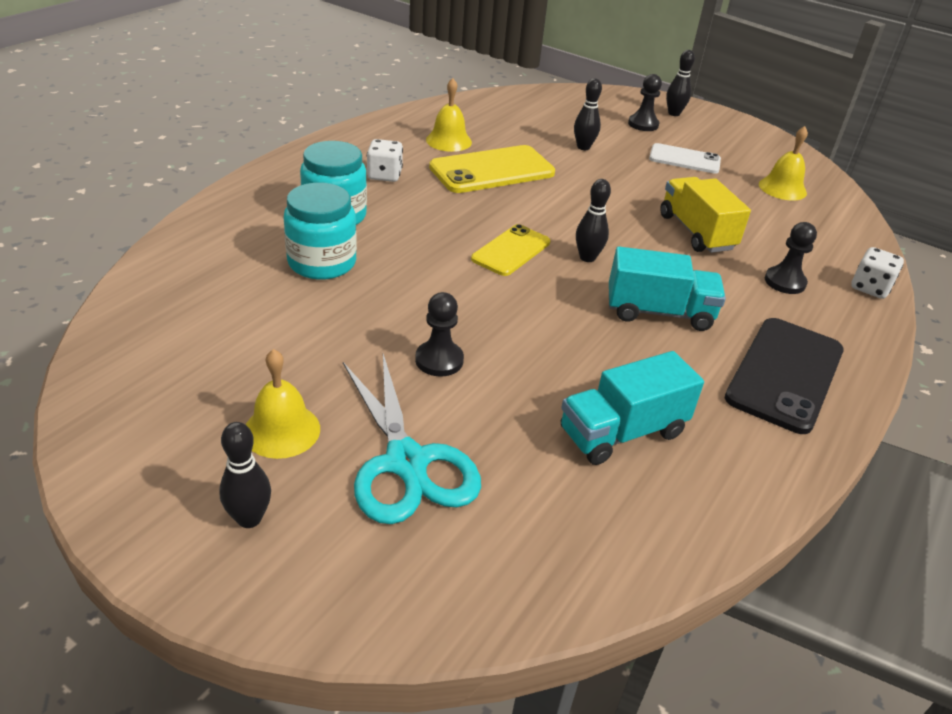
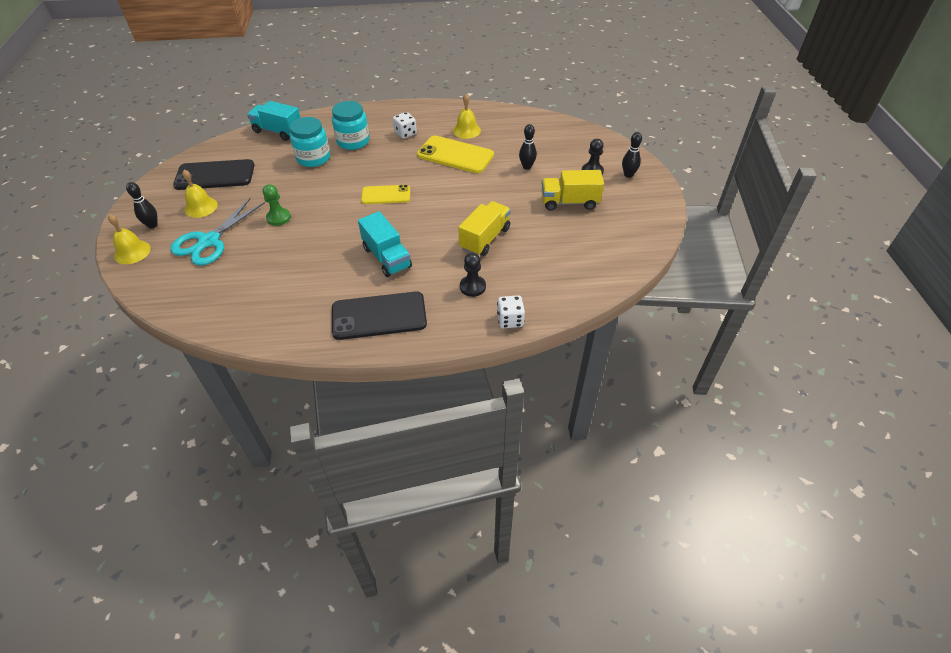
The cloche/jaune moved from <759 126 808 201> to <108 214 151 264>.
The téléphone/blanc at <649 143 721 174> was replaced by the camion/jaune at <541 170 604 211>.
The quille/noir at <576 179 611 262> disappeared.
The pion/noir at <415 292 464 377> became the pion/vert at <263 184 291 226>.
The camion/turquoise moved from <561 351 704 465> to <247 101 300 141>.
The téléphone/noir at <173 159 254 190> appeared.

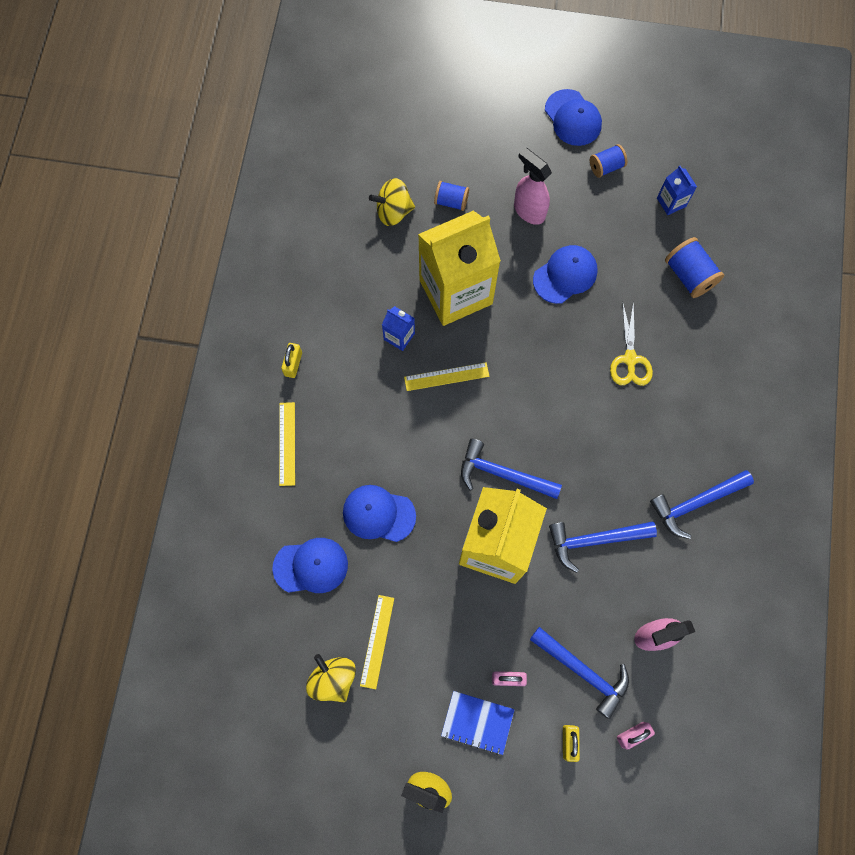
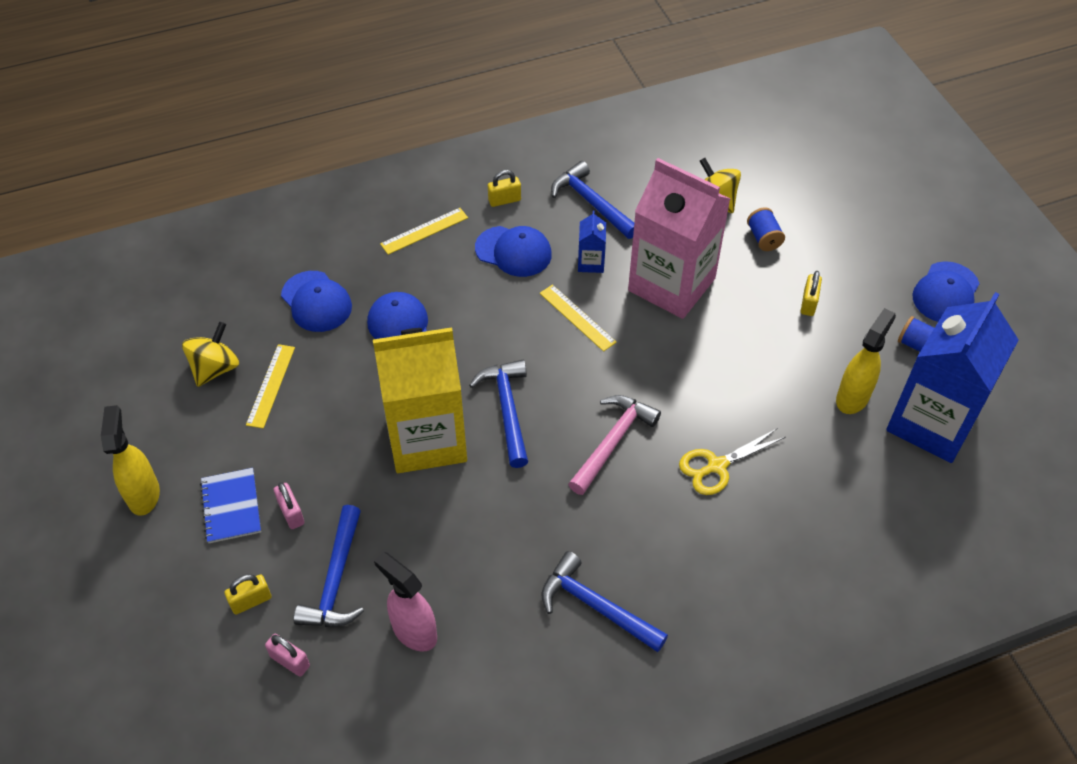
The vaporisateur/rose at <514 147 552 225> was replaced by the cadenas/jaune at <801 271 822 316>.
The brique de lait/bleu at <657 166 697 215> changed to 2.47 times the size.
The brique de lait/jaune at <418 211 501 326> became the brique de lait/rose at <628 158 730 319>.
The bobine/bleu at <665 237 724 298> disappeared.
The casquette/bleu moved from <533 245 598 304> to <475 226 552 277>.
The marteau/bleu moved from <549 521 657 573> to <551 161 634 239>.
The règle/jaune at <360 595 394 689> turned 60 degrees counterclockwise.
The vaporisateur/jaune at <836 308 896 414> appeared.
The marteau/rose at <568 395 661 495> appeared.

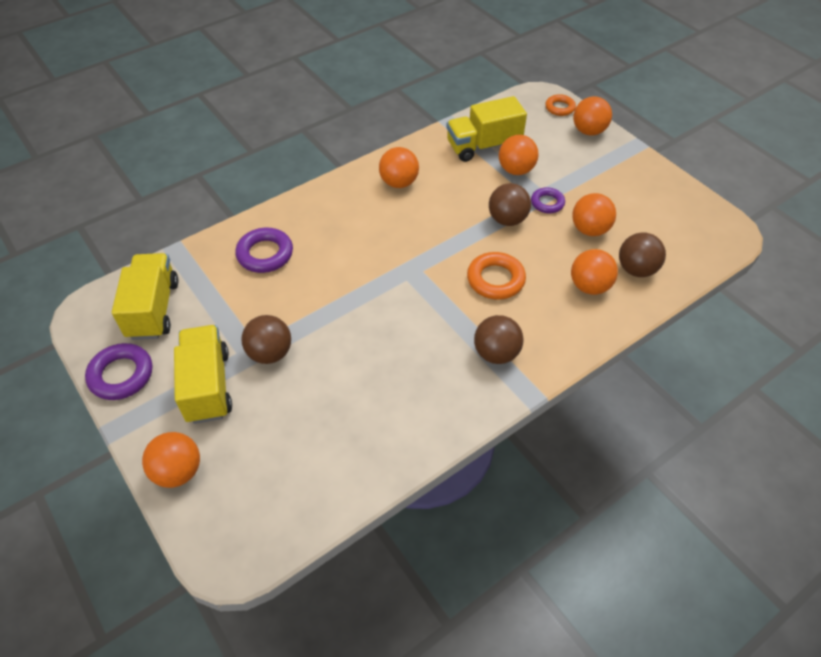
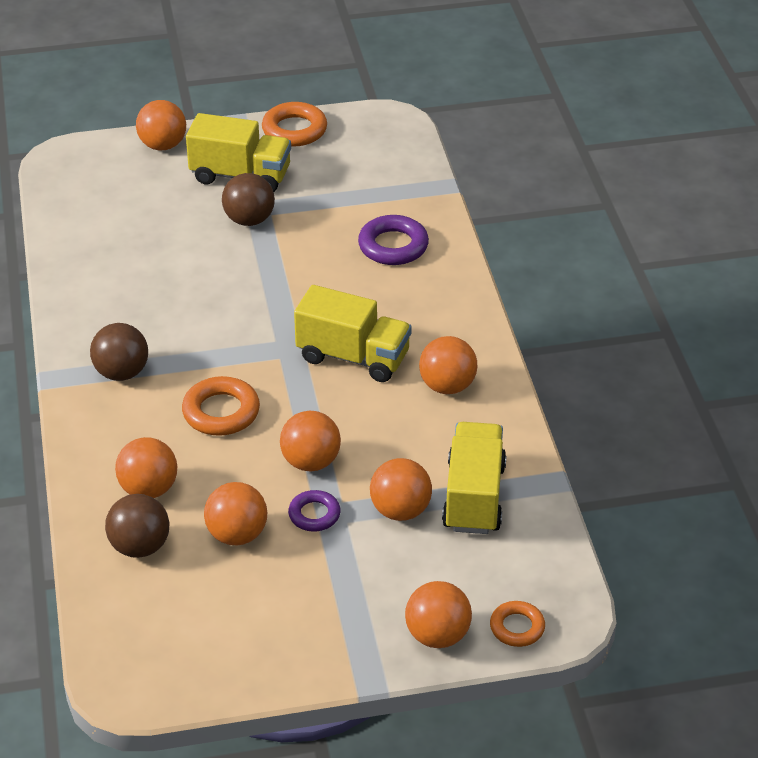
The balle/marron at <489 183 531 226> became the balle/orange at <280 410 341 471>.
The camion/jaune moved from <112 253 179 340> to <294 285 412 382>.
The anneau/violet at <85 343 152 400> became the anneau/orange at <262 102 327 147>.

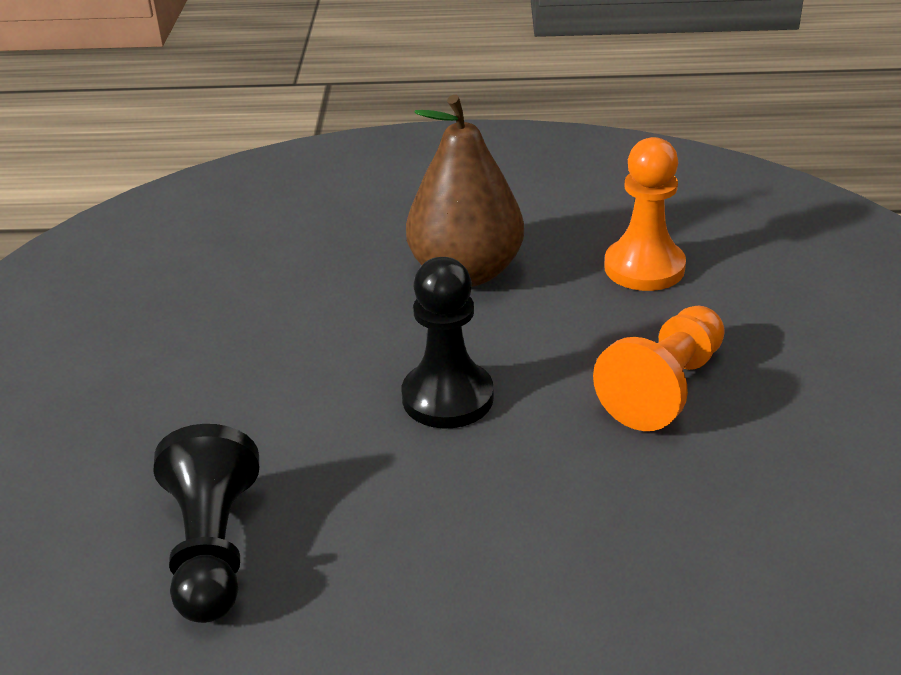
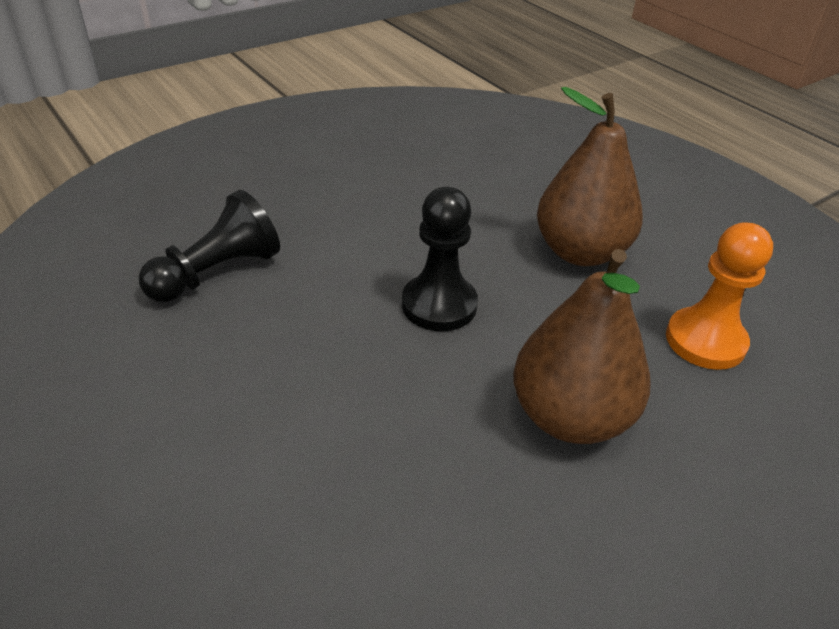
The pion/orange at <593 306 725 431> was replaced by the poire/marron at <513 249 651 444>.

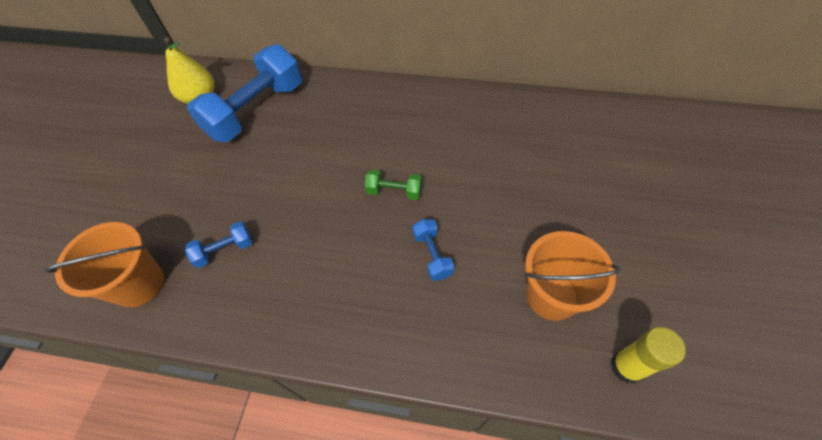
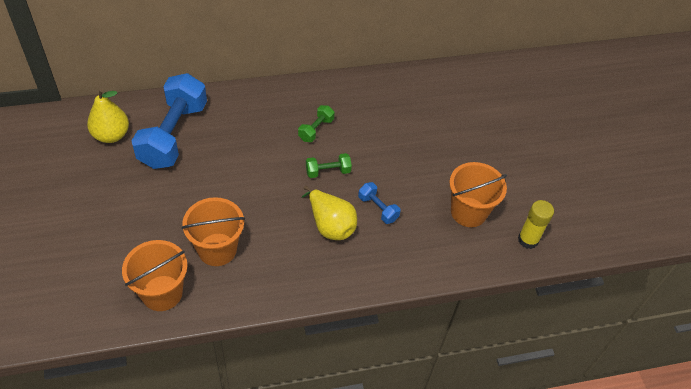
The haltère/bleu at <185 221 252 268> was replaced by the seau/orange at <181 197 245 266>.
The haltère/vert at <298 105 335 142> appeared.
The poire/jaune at <301 186 357 240> appeared.

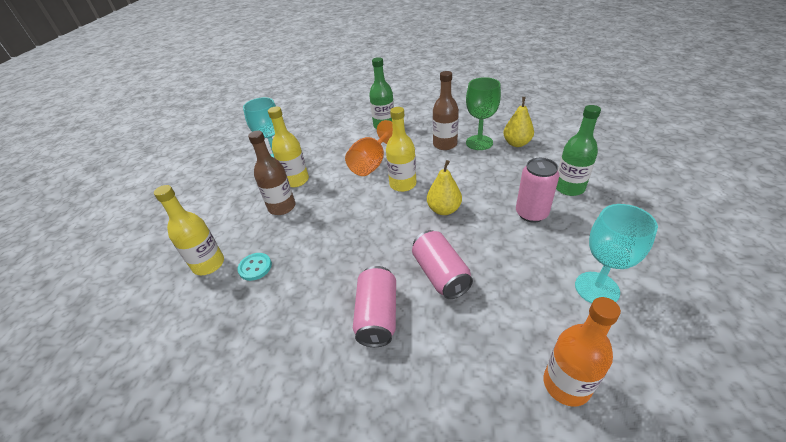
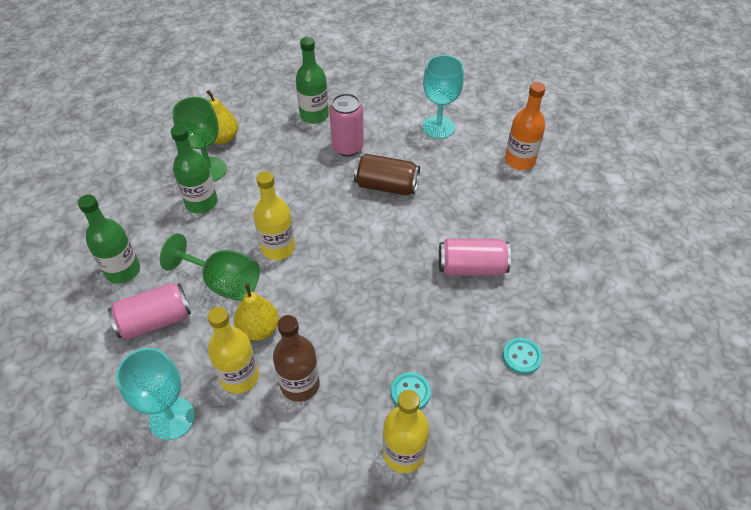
The bouteille/marron at <433 71 459 150> became the bouteille/vert at <171 125 218 213>.
The verre à pied/orange at <345 120 393 176> became the verre à pied/vert at <160 233 260 301>.
The poire/jaune moved from <427 160 462 215> to <234 284 279 341>.
The canette/rose moved from <412 230 473 299> to <108 283 191 340>.
The canette/marron at <354 154 420 195> appeared.
The bouton/turquoise at <503 338 542 374> appeared.

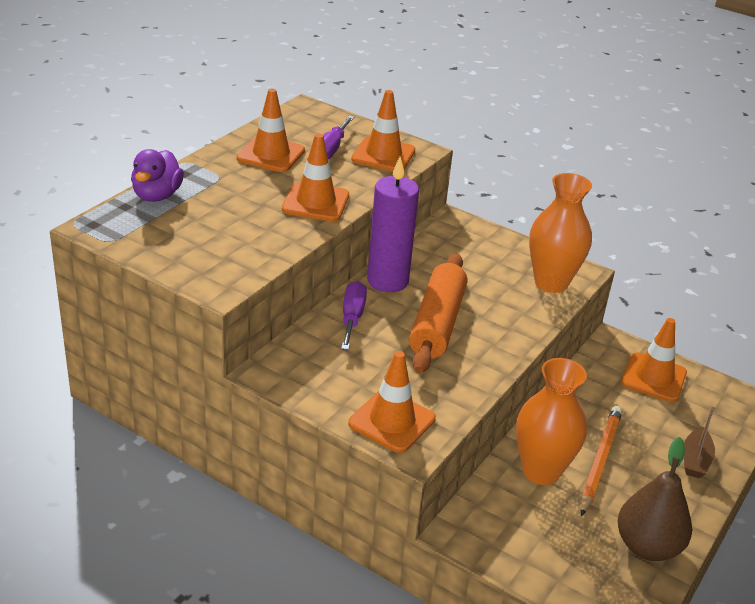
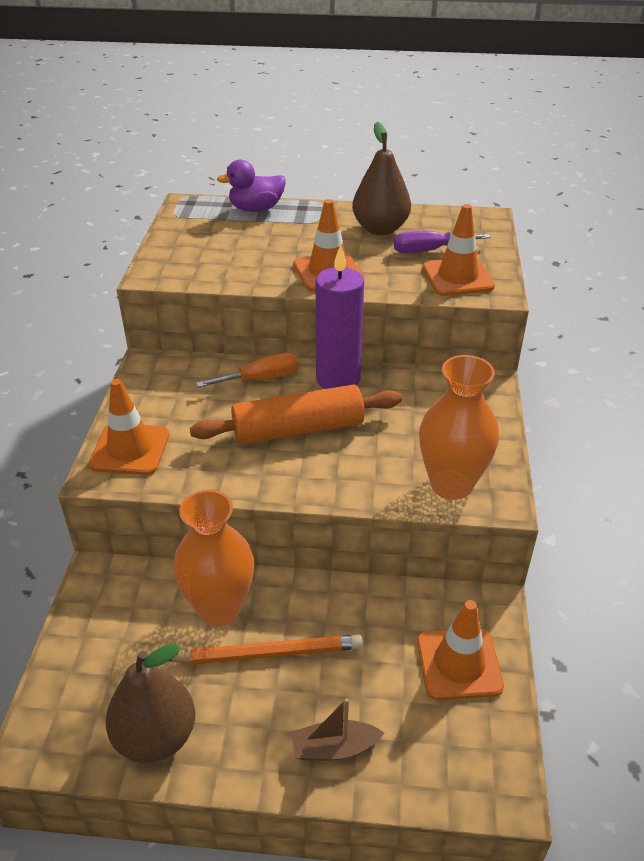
The cône de chantier/orange at <237 89 305 172> was replaced by the poire/marron at <352 122 411 235>.
The tournevis/violet at <341 281 367 350> became the tournevis/orange at <196 353 298 388>.

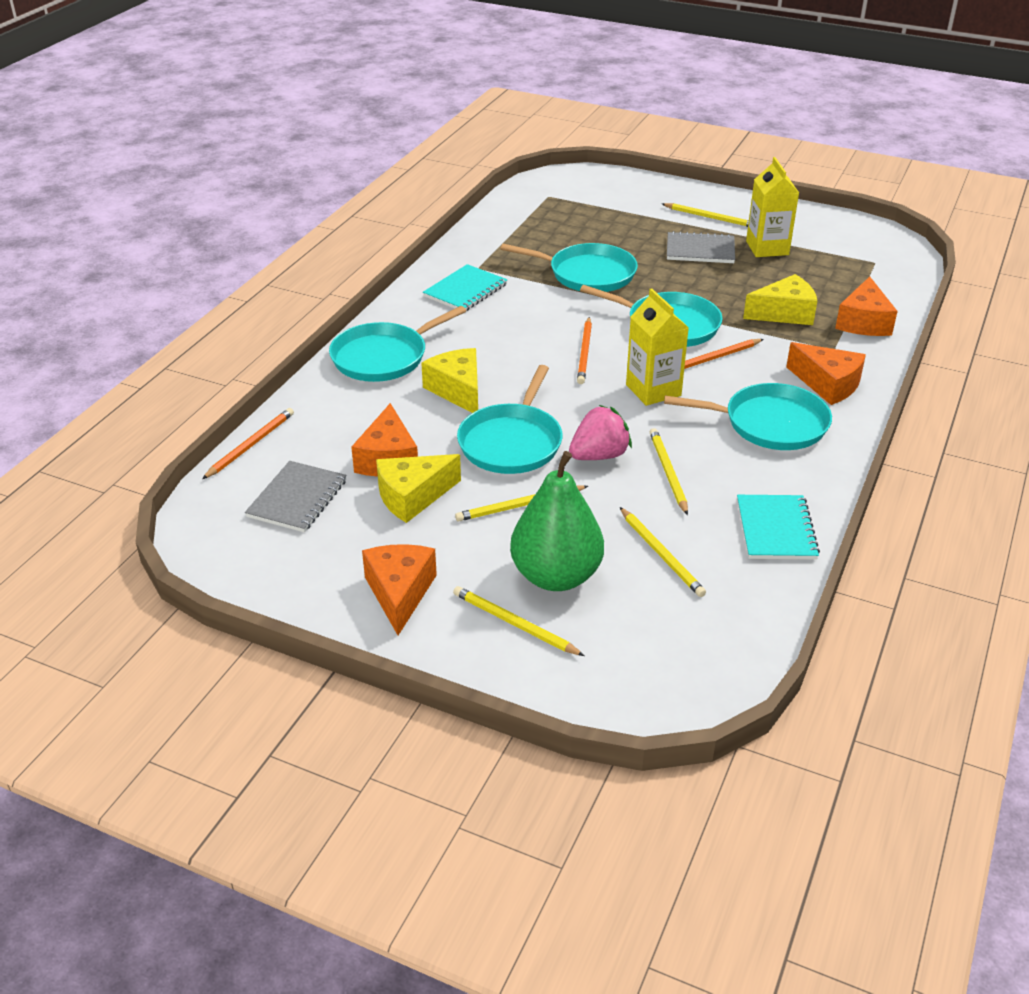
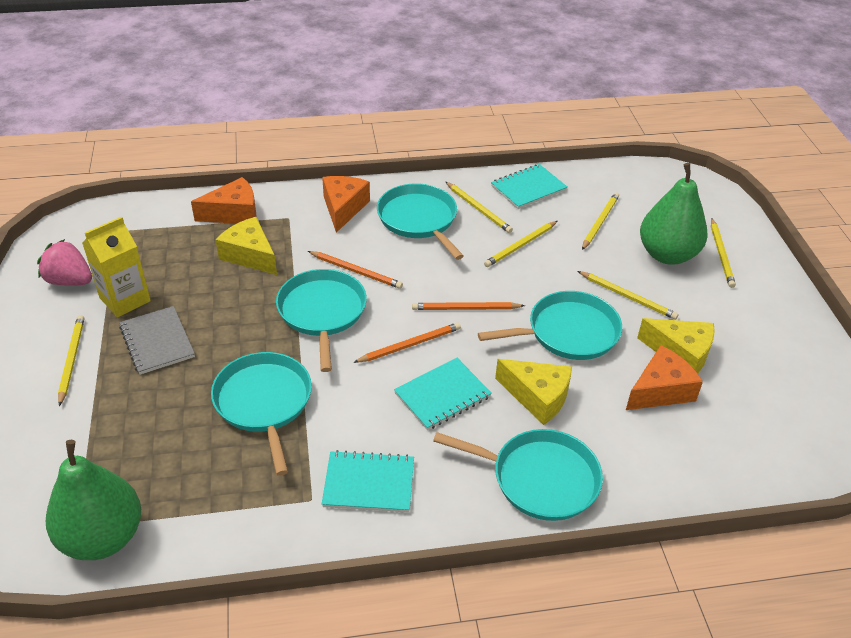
The brique de lait/jaune at <626 288 689 406> disappeared.
The fromage/jaune at <421 348 478 413> turned 90 degrees counterclockwise.
The fraise/rose moved from <569 405 632 460> to <37 239 92 286>.
The crayon/orange moved from <202 408 294 479> to <412 302 525 310>.
The carnet/gris at <245 461 346 532> disappeared.
The fromage/orange at <362 544 437 635> disappeared.
The crayon/jaune at <446 182 513 233> appeared.
The carnet/turquoise at <394 358 492 430> appeared.
The poire/vert at <46 440 141 560> appeared.

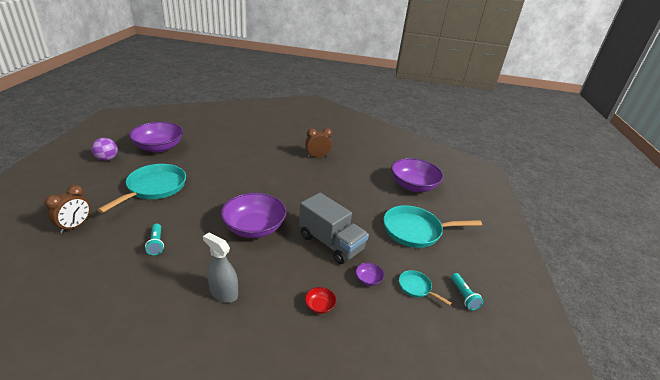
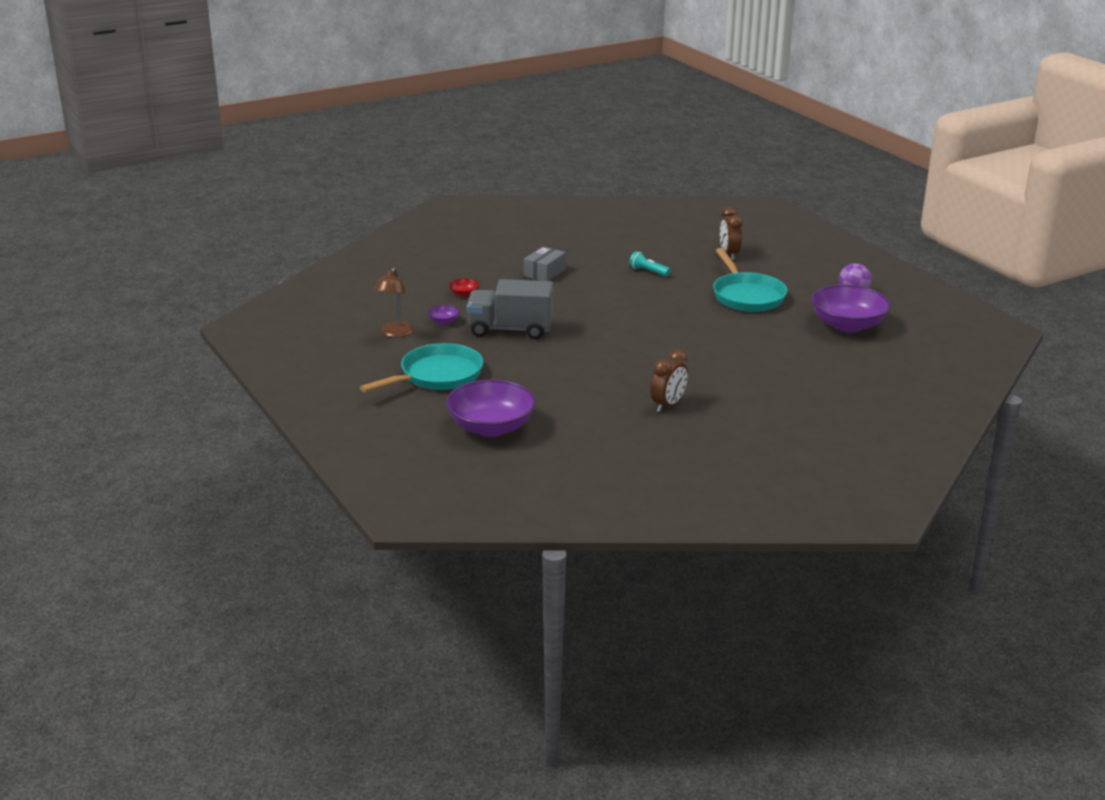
The bol/violet at <221 193 286 238> disappeared.
The vaporisateur/gris at <203 232 238 303> was replaced by the boîte/gris at <524 246 566 281>.
The poêle/turquoise at <399 270 452 305> was replaced by the lampe/marron at <374 267 414 337>.
The lampe de poche/turquoise at <451 273 483 310> disappeared.

